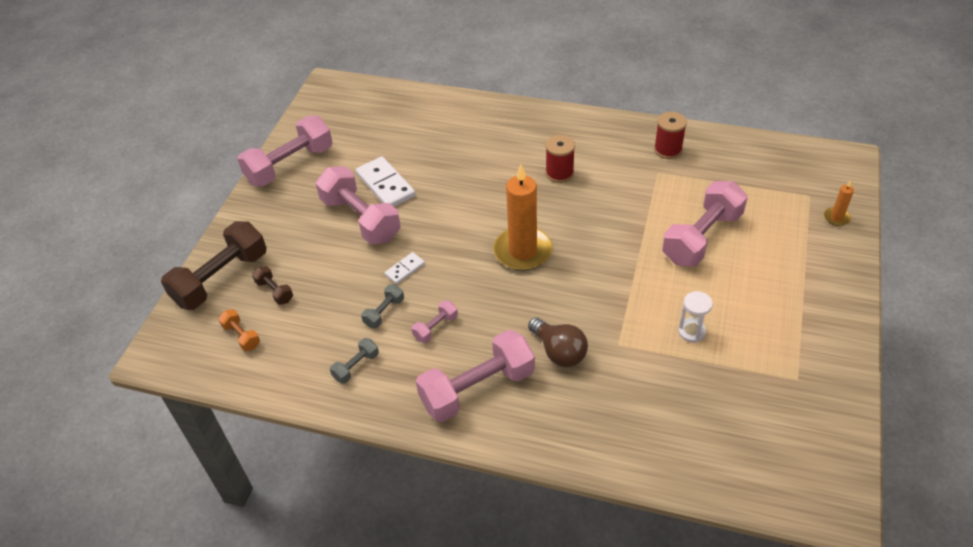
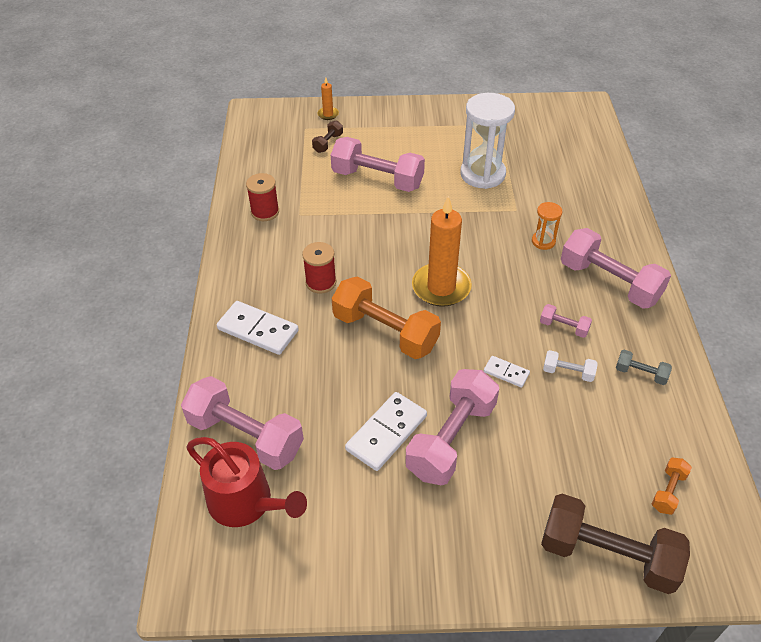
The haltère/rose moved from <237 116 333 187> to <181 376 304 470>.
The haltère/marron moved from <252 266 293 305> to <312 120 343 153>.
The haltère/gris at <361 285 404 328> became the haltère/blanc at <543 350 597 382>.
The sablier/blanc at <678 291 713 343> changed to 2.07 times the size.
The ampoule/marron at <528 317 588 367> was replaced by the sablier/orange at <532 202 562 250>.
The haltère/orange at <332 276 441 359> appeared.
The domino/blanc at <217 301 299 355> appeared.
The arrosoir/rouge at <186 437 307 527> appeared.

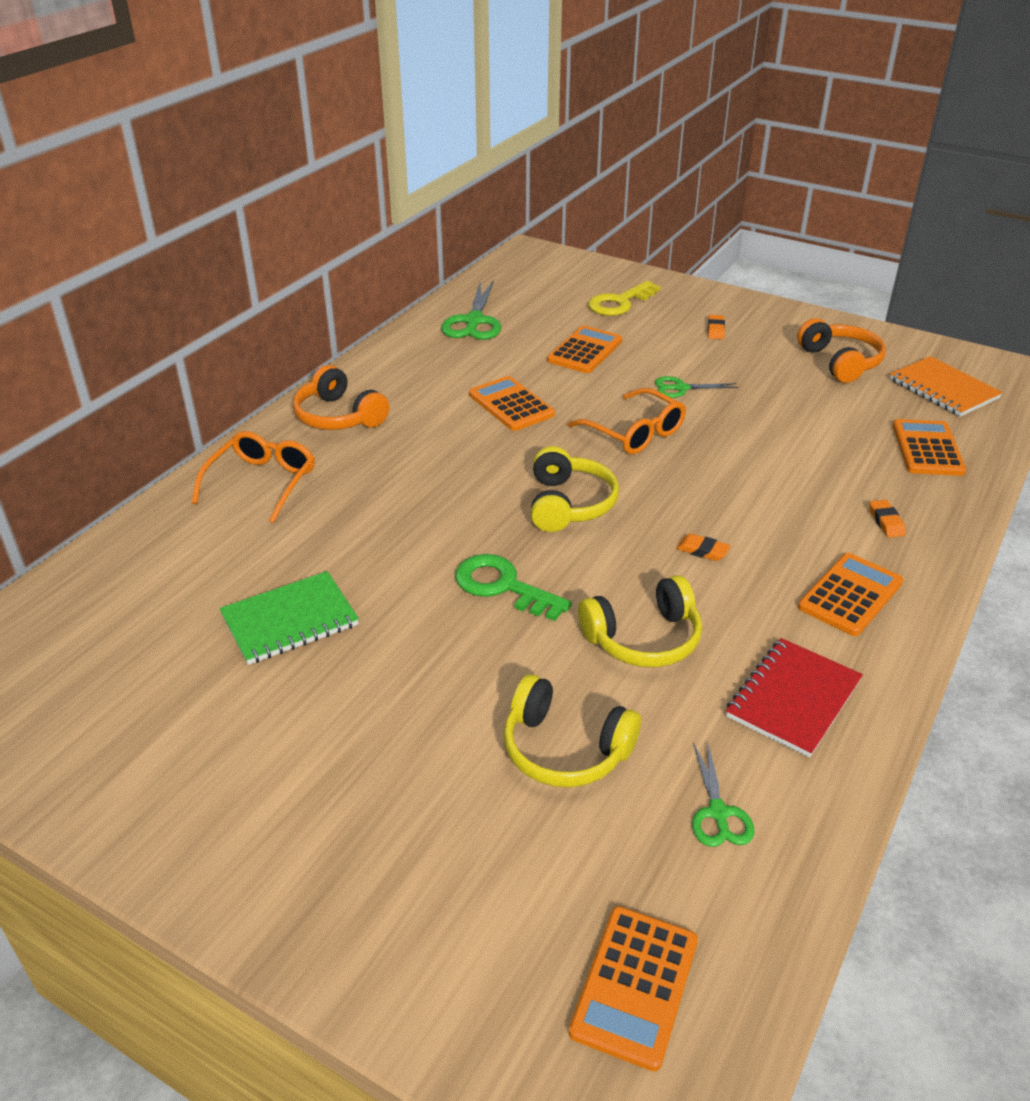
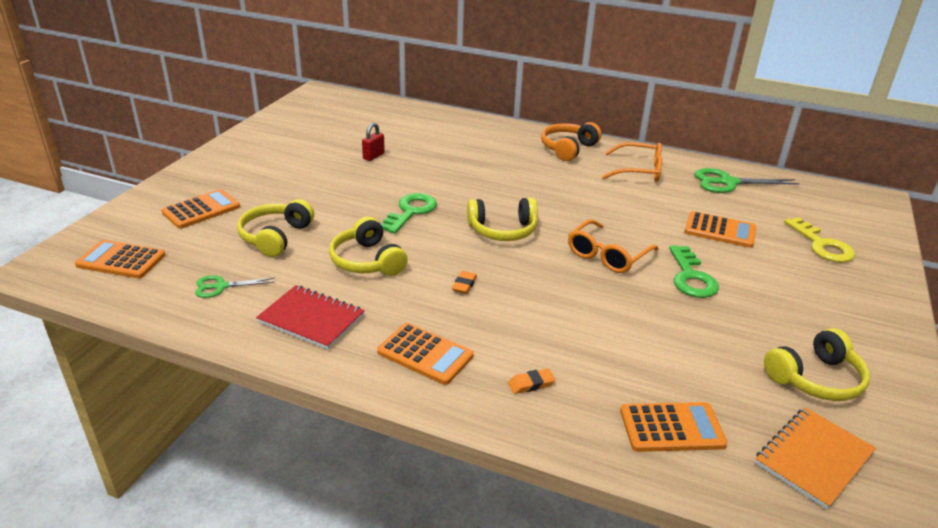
The clé/jaune at <588 281 661 316> turned 150 degrees counterclockwise.
The gomme/orange at <708 315 725 339> disappeared.
The casque audio/orange at <797 318 886 383> became the casque audio/jaune at <764 328 870 401>.
The calculatrice/orange moved from <469 376 555 431> to <161 189 240 229>.
The ciseaux/vert at <655 376 739 398> was replaced by the clé/vert at <669 245 719 298>.
The lunettes/orange moved from <192 431 315 523> to <602 142 662 182>.
The carnet/vert at <219 571 359 665> was replaced by the cadenas/rouge at <362 123 385 161>.

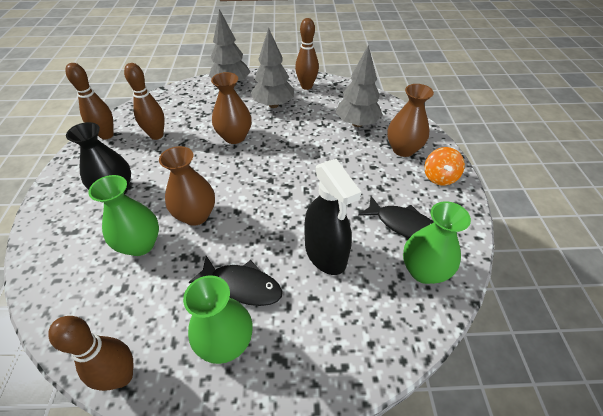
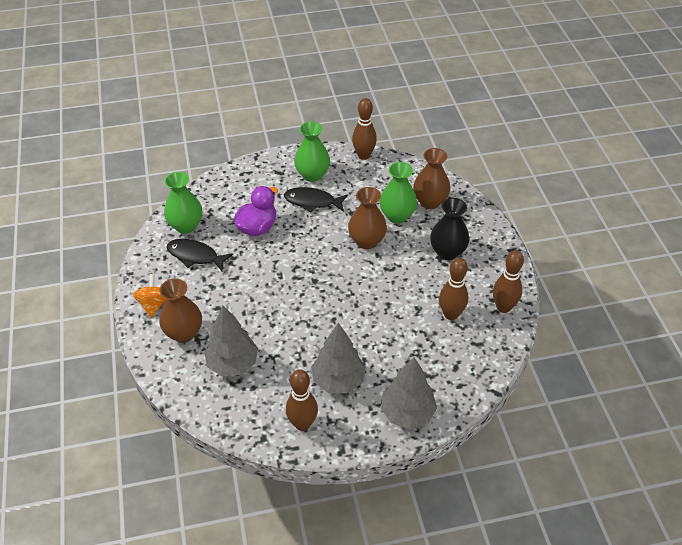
The vase/marron moved from <211 72 252 144> to <413 148 450 209>.
The vaporisateur/noir at <304 159 361 275> was replaced by the canard/violet at <234 186 278 236>.

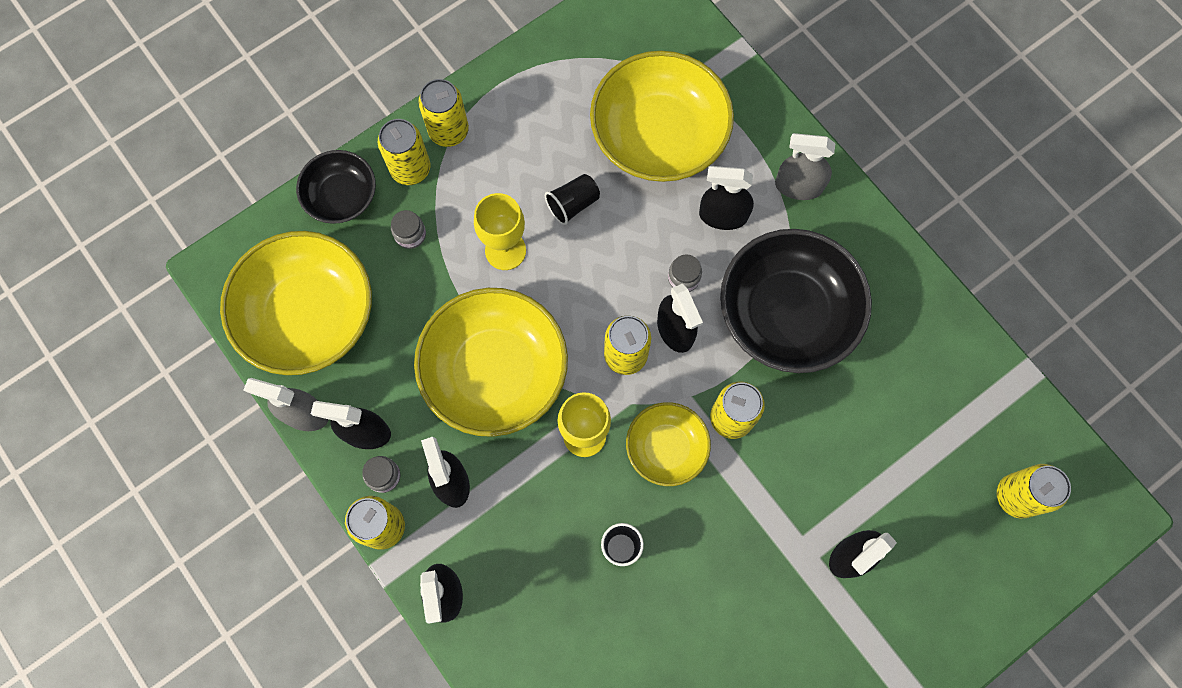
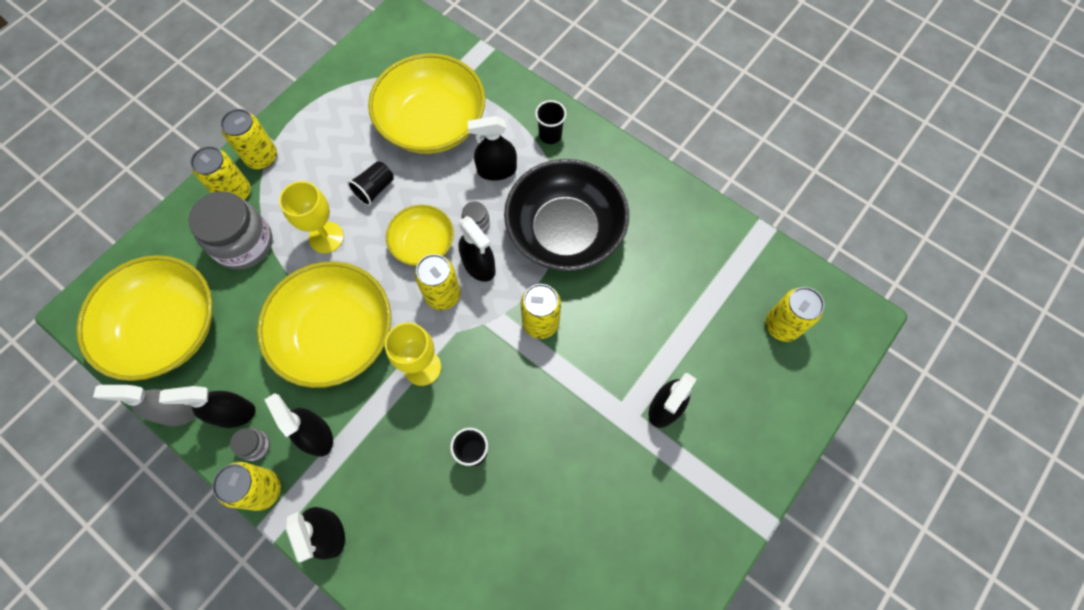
The vaporisateur/gris at <775 133 835 200> was replaced by the gobelet/noir at <535 100 567 144>.
The bol/noir at <296 150 376 224> disappeared.
The bocal/gris at <391 210 426 249> changed to 2.25 times the size.
The bol/jaune moved from <626 402 711 486> to <386 205 454 266>.

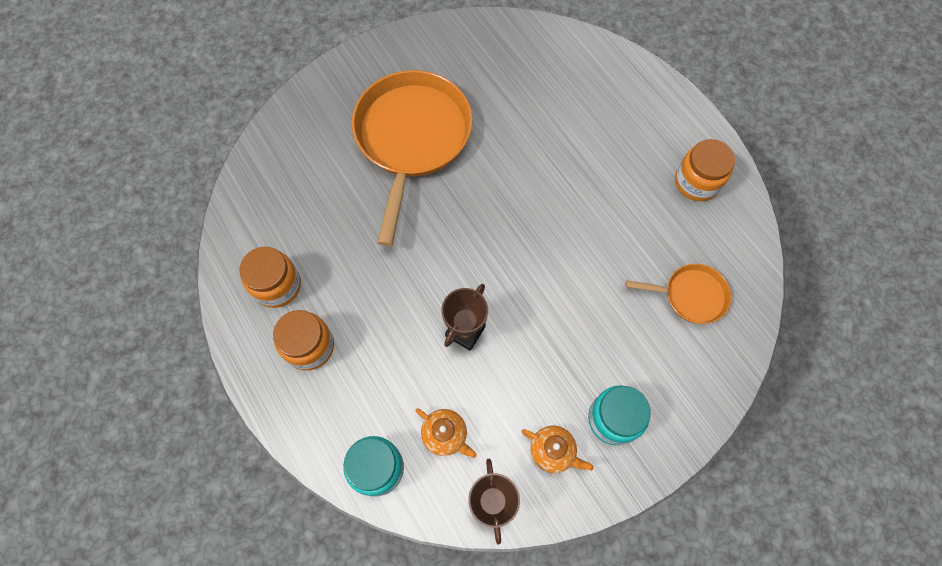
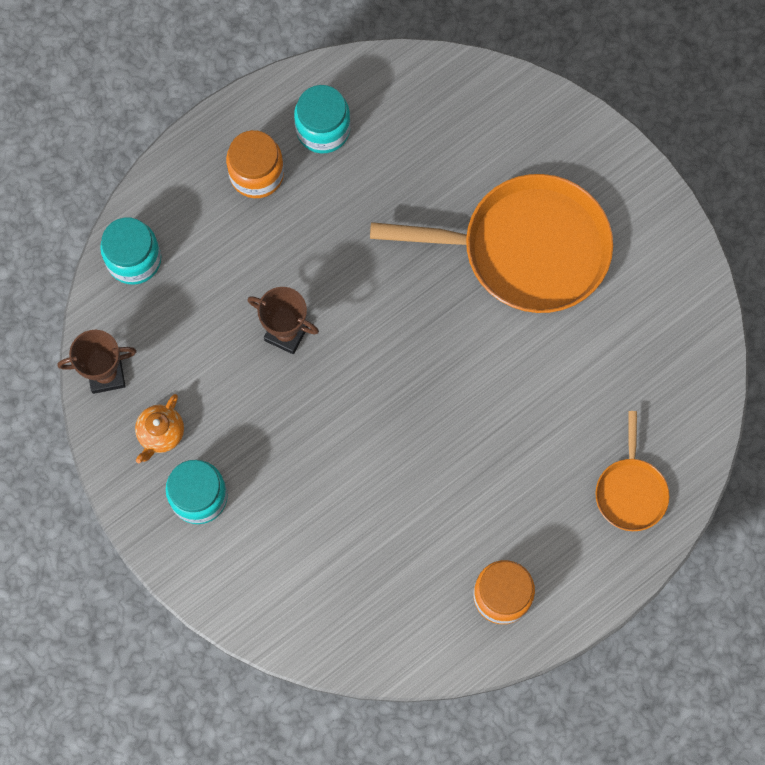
The bocal/orange at <240 247 301 308> became the bocal/turquoise at <294 85 351 153>.
The poêle/orange moved from <626 264 731 324> to <595 411 669 531>.
The théière/orange at <416 409 477 458> disappeared.

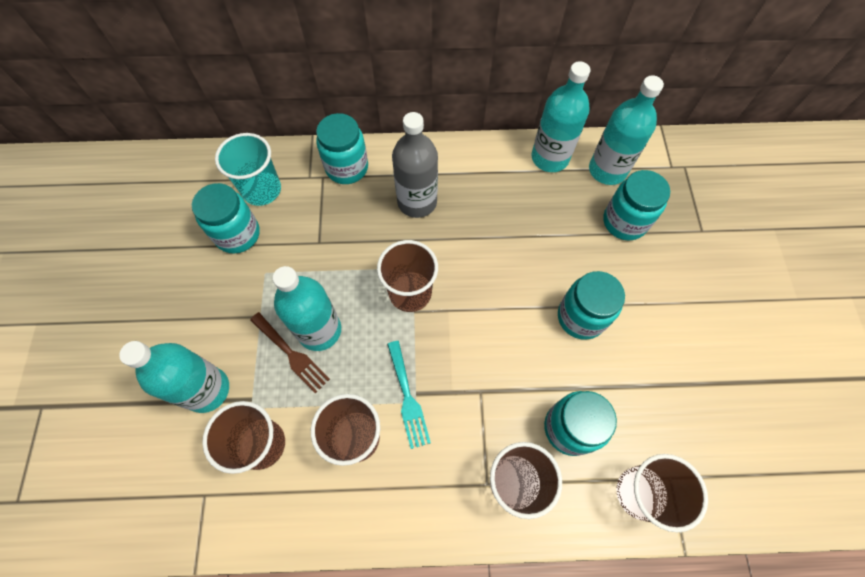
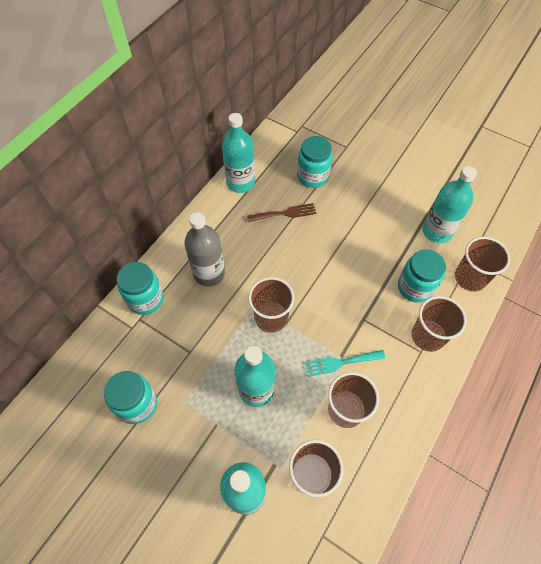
The bouteille/turquoise moved from <589 75 664 185> to <423 166 477 243>.
The gobelet/turquoise at <215 133 281 206> disappeared.
The bocal/turquoise at <558 271 625 340> disappeared.
The fourchette/marron moved from <250 312 330 393> to <247 203 316 222>.
The fourchette/turquoise at <387 341 431 449> turned 150 degrees clockwise.

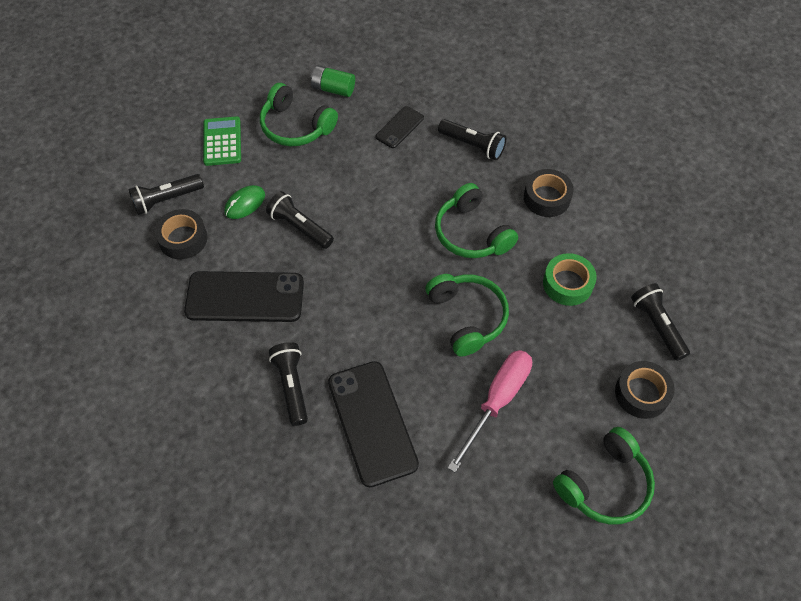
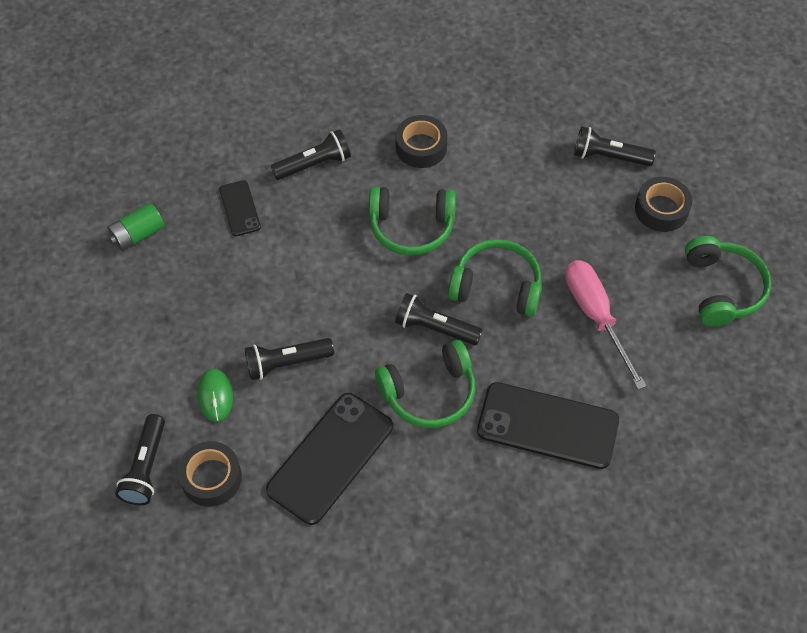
The casque audio/vert moved from <260 83 338 146> to <375 340 475 428>.
The calculatrice/vert at <203 116 241 166> disappeared.
The ruban adhésif/vert at <543 253 597 306> disappeared.
The lampe de poche/noir moved from <269 342 308 426> to <395 293 483 345>.

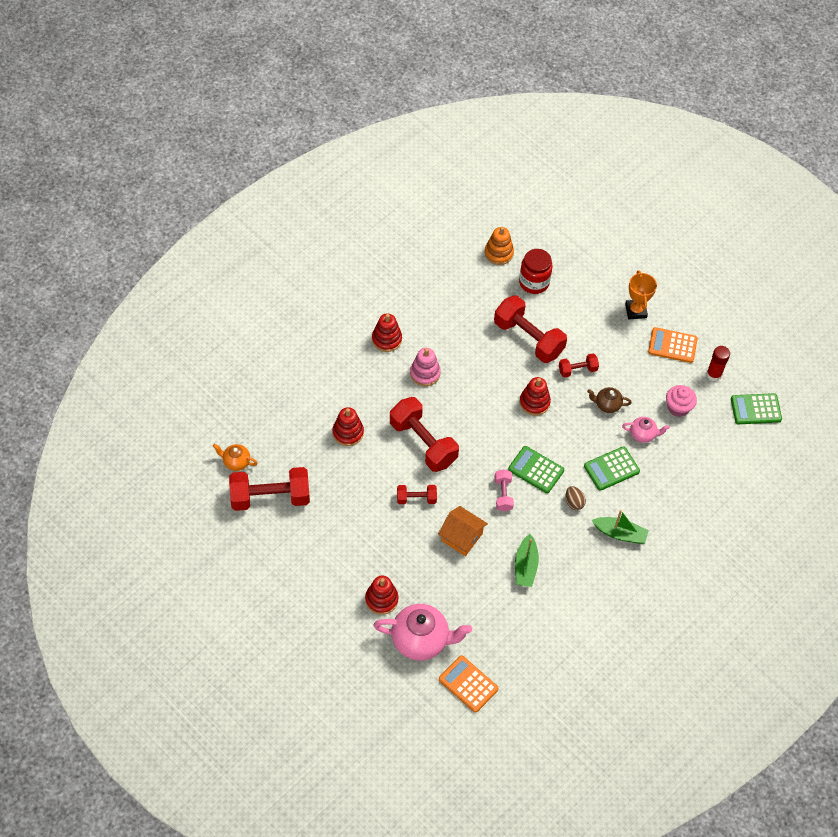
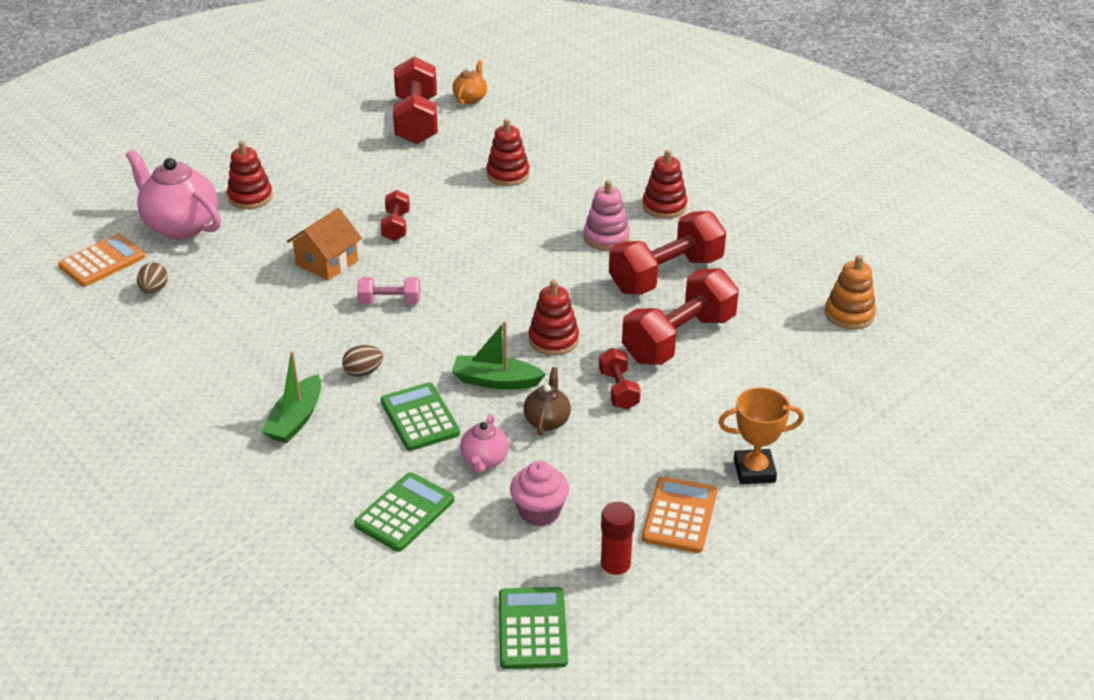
The bocal/rouge at <519 249 553 294> disappeared.
The haltère/rouge moved from <390 397 459 472> to <609 211 726 295>.
The calculatrice/vert moved from <508 446 564 493> to <354 472 454 552>.
The bateau/vert moved from <515 534 539 587> to <451 321 546 390>.
The théière/rose at <373 604 472 661> turned 120 degrees clockwise.
The œuf/marron at <137 262 168 294> appeared.

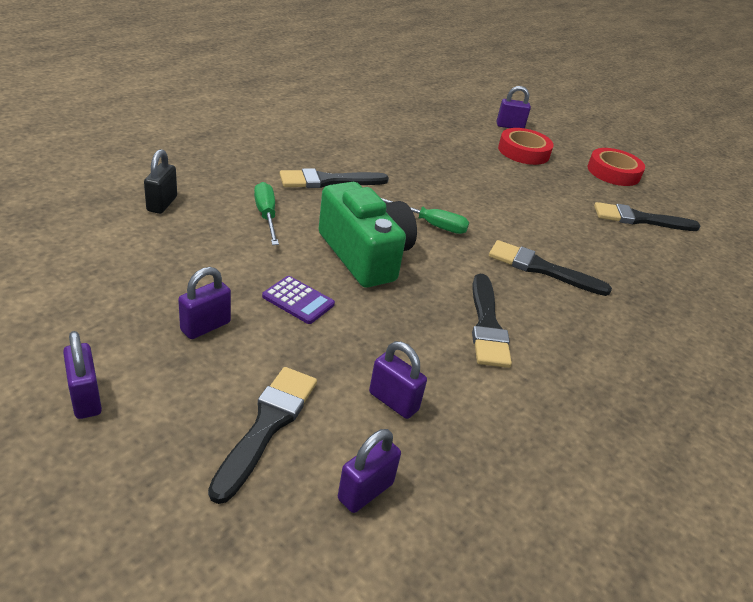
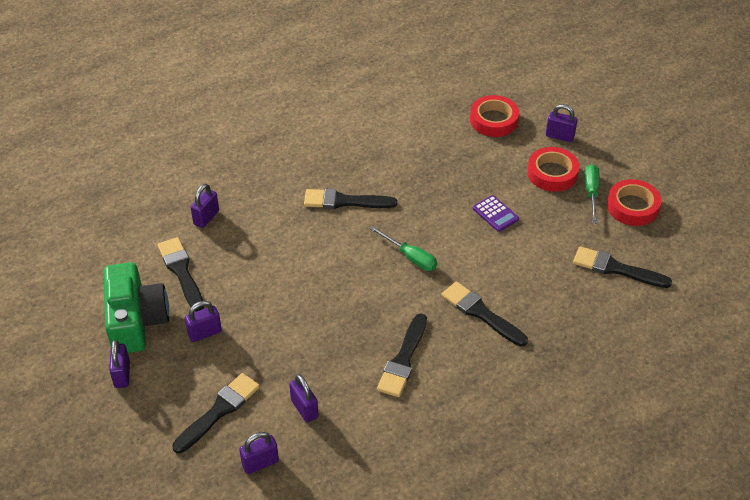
The cadenas/noir at <144 149 177 214> became the cadenas/violet at <191 184 219 228>.
The tournevis/vert moved from <254 182 279 245> to <584 164 600 224>.
The appareil photo/vert moved from <319 182 417 288> to <104 262 169 353>.
The calculatrice/violet moved from <262 276 335 324> to <473 195 519 232>.
The ruban adhésif/rouge at <470 95 519 137> appeared.
The pinceau/noir at <158 237 204 311> appeared.

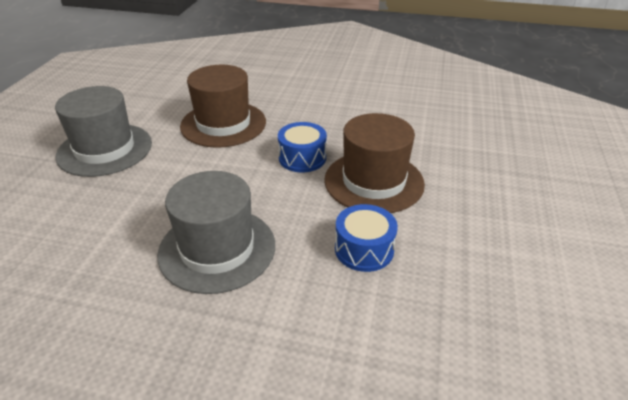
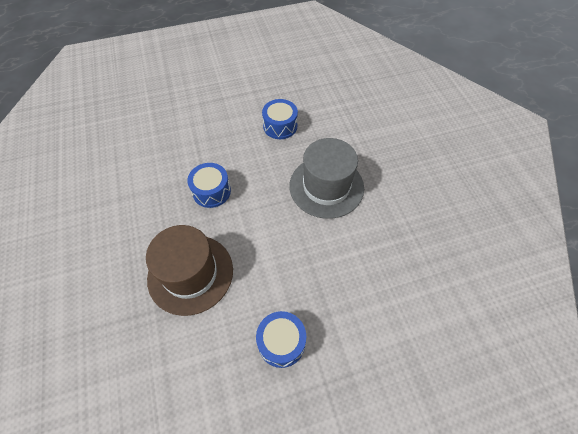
The chapeau/gris at <55 86 152 177> was replaced by the tambour/bleu at <256 311 306 368>.
The chapeau/marron at <324 113 425 213> disappeared.

